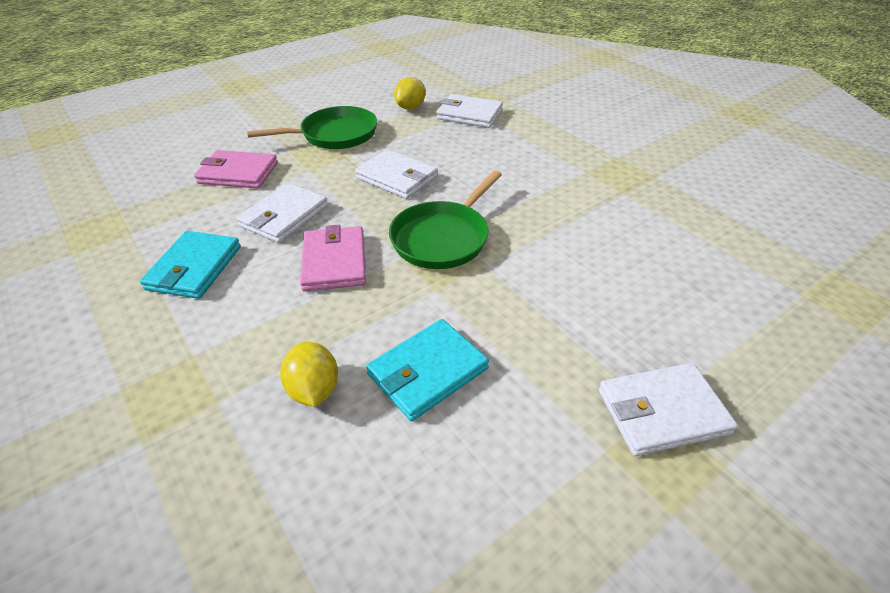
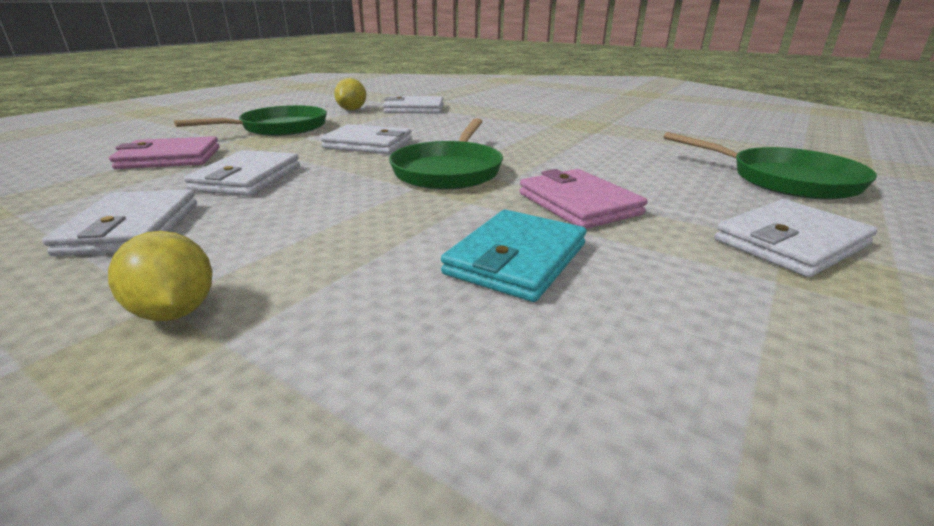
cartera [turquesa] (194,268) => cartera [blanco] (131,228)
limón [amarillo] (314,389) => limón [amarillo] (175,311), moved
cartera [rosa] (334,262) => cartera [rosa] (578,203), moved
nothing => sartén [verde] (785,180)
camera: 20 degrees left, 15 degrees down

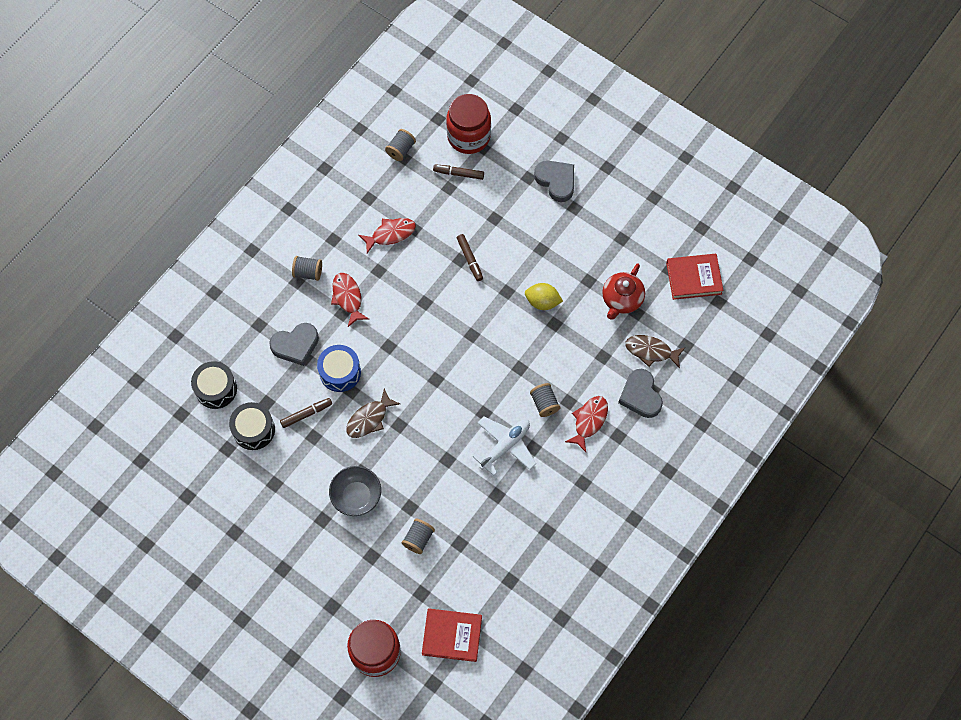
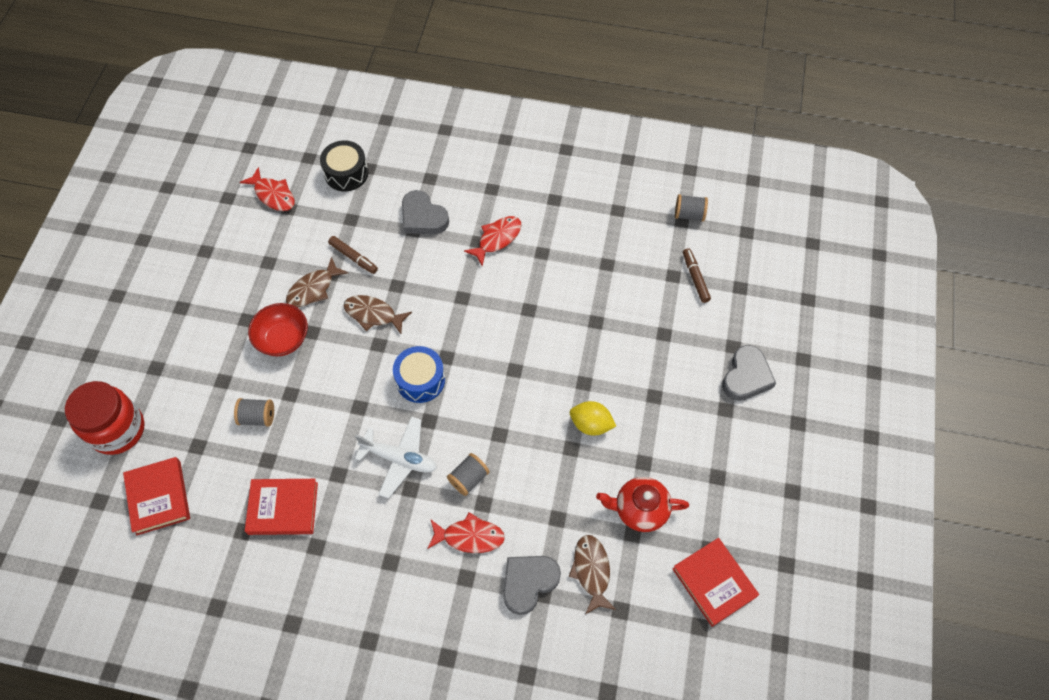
pez [rojo] (390,234) => pez [rojo] (273,195), moved
nothing => libro [rojo] (283,508)
cuenco [gris] (356,496) => cuenco [rojo] (283,339)
nothing => pez [marrón] (313,289)
tambor [azul] (340,372) => tambor [azul] (420,380), moved
limón [amarillo] (542,302) => limón [amarillo] (591,424), 60 degrees counterclockwise
tambor [negro] (254,430) => nothing
carrete [gris] (308,272) => nothing
tarro [rojo] (468,136) => nothing
rotulador [marrón] (469,259) => nothing
camera: 65 degrees right, 5 degrees down

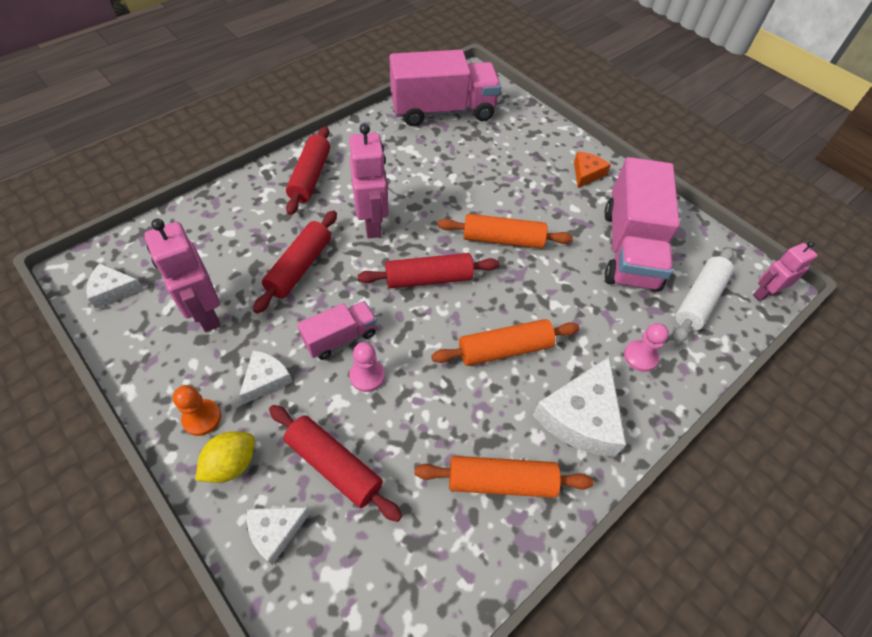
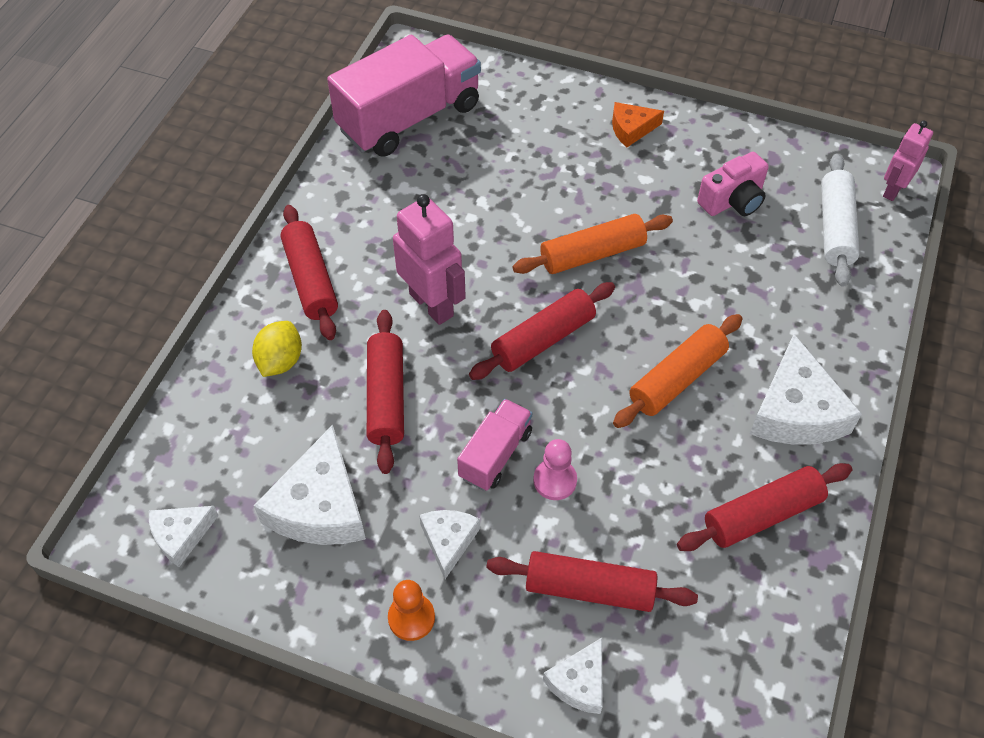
limón [amarillo] (232,464) => limón [amarillo] (280,361), moved
robot [rosa] (206,314) => queso [blanco] (320,506)
queso [naranja] (586,173) => queso [naranja] (631,129), 105 degrees counterclockwise
rodillo [naranja] (501,481) => rodillo [rojo] (762,515)
camión [rosa] (630,248) => cámara [rosa] (733,201)
peón [rosa] (640,356) => nothing
camera: 25 degrees left, 0 degrees up

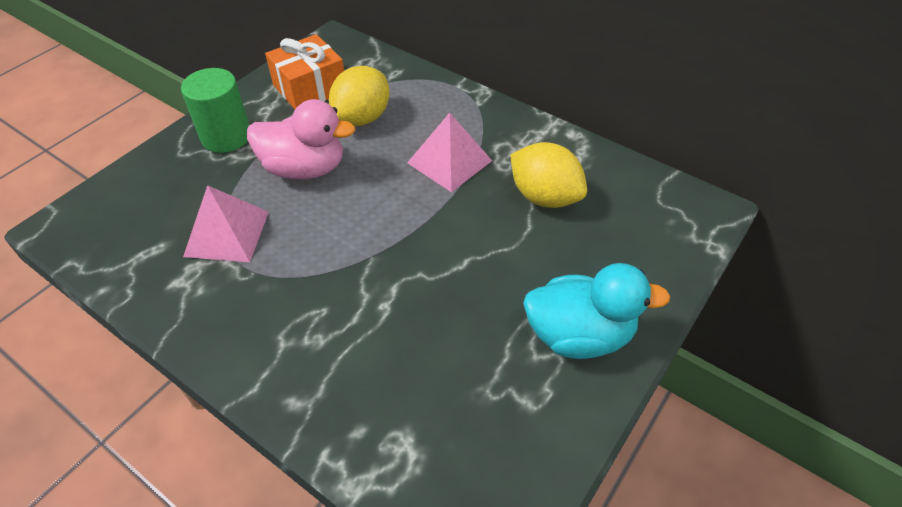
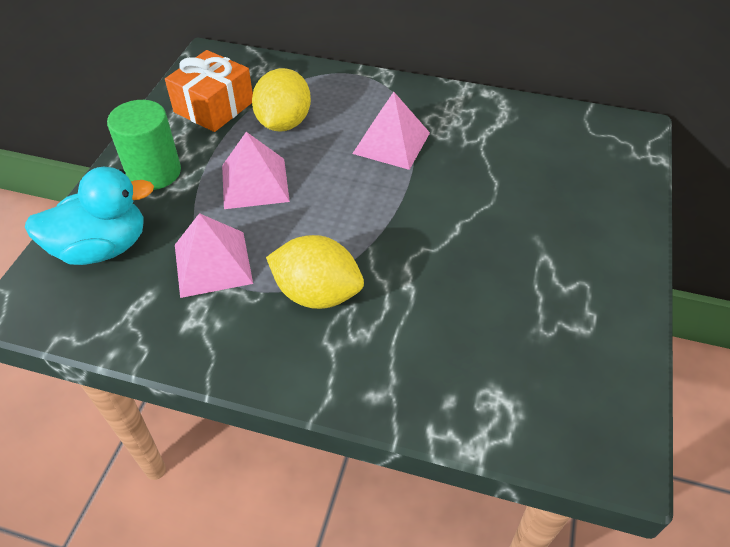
pato [turquesa] (579,335) => pato [turquesa] (102,248), moved
pato [rosa] (304,168) => pirámide [rosa] (255,183)
limón [amarillo] (544,197) => limón [amarillo] (317,293), moved
camera: 20 degrees left, 0 degrees up

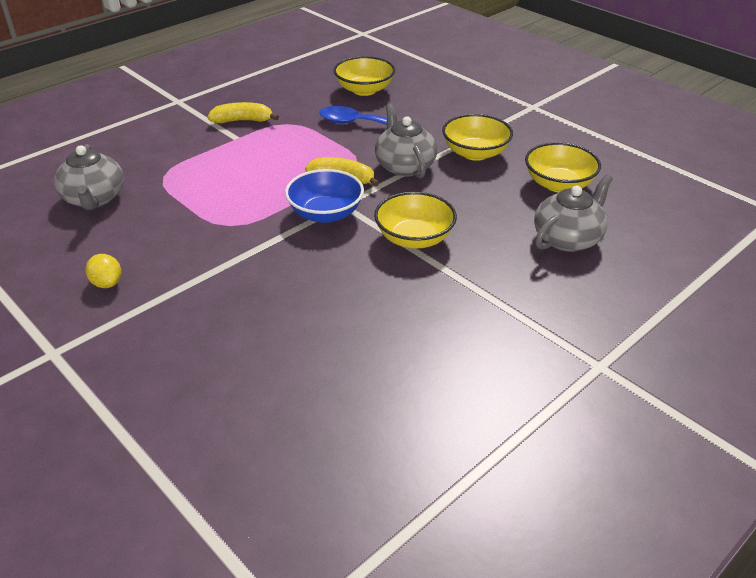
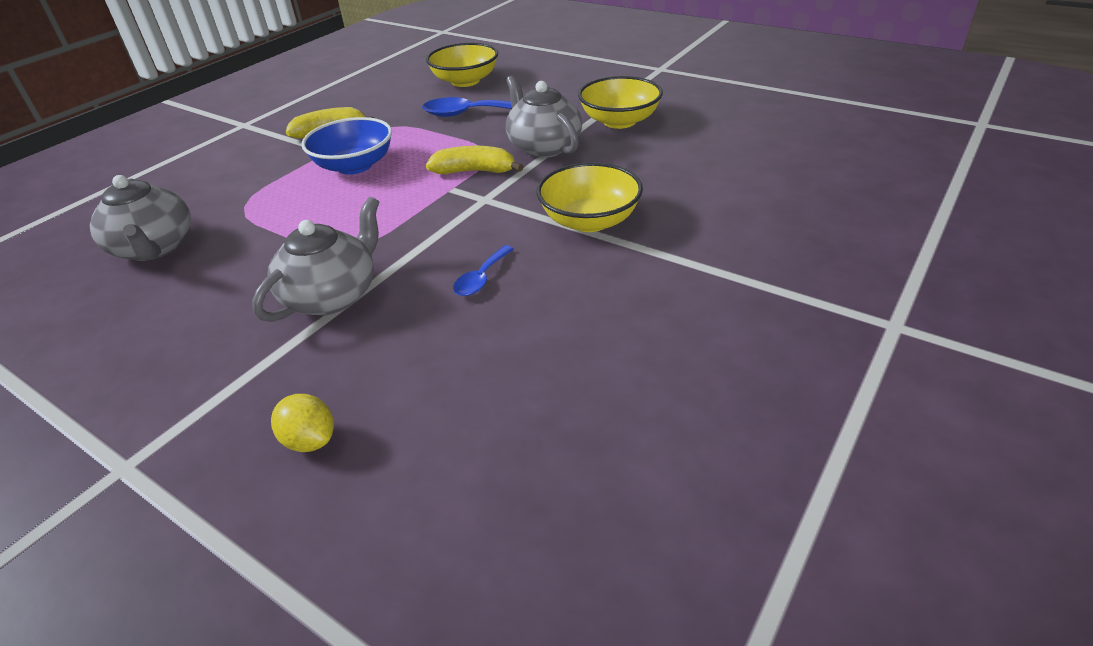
tetera [gris] (568,239) => tetera [gris] (332,296), moved
limón [amarillo] (107,283) => limón [amarillo] (310,440), moved
cuenco [azul] (325,213) => cuenco [azul] (354,166), moved
nothing => cuchara [azul] (481,278)
cuenco [amarillo] (558,184) => nothing
camera: 10 degrees left, 0 degrees up

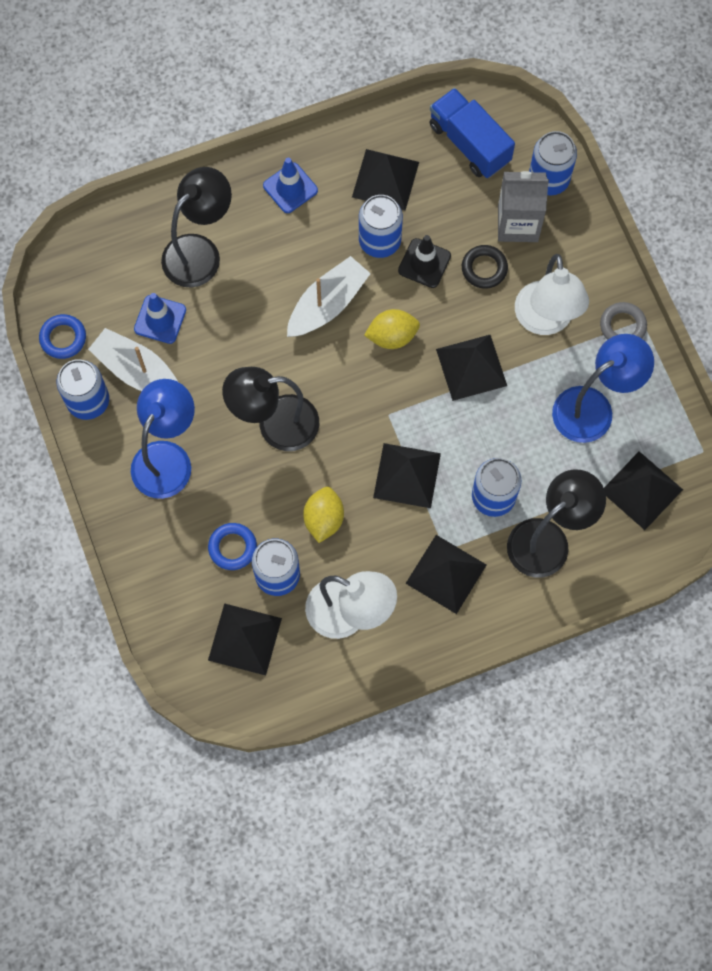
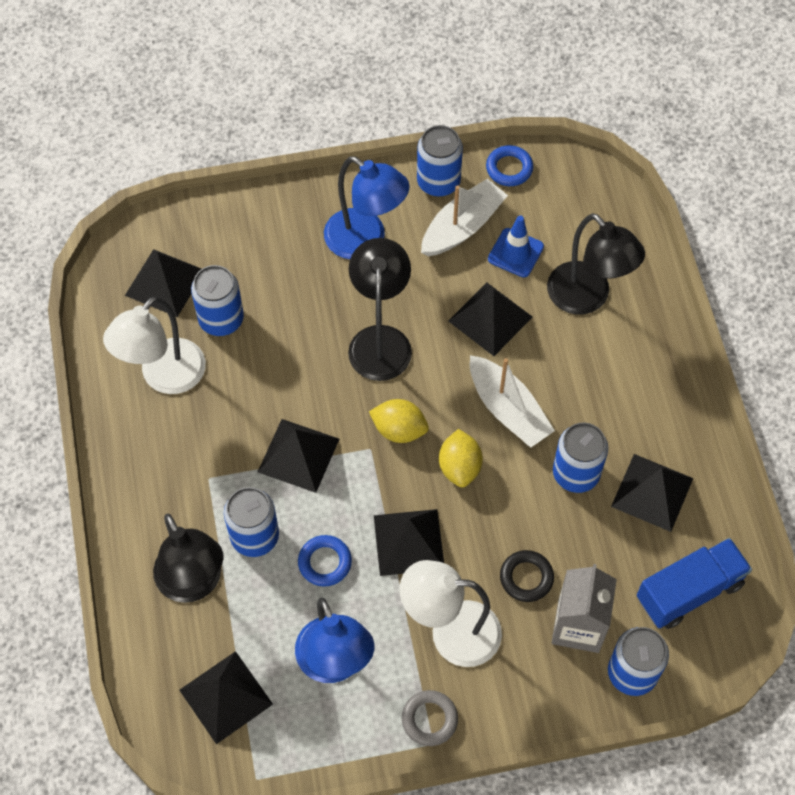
anillo [azul] (232,547) => anillo [azul] (325,562), moved
limón [amarillo] (323,519) => limón [amarillo] (399,430), moved
pirámide [negro] (446,573) => pirámide [negro] (490,318), moved
cono de tráfico [azul] (290,188) => nothing
cono de tráfico [negro] (424,263) => nothing
camera: 100 degrees right, 10 degrees down

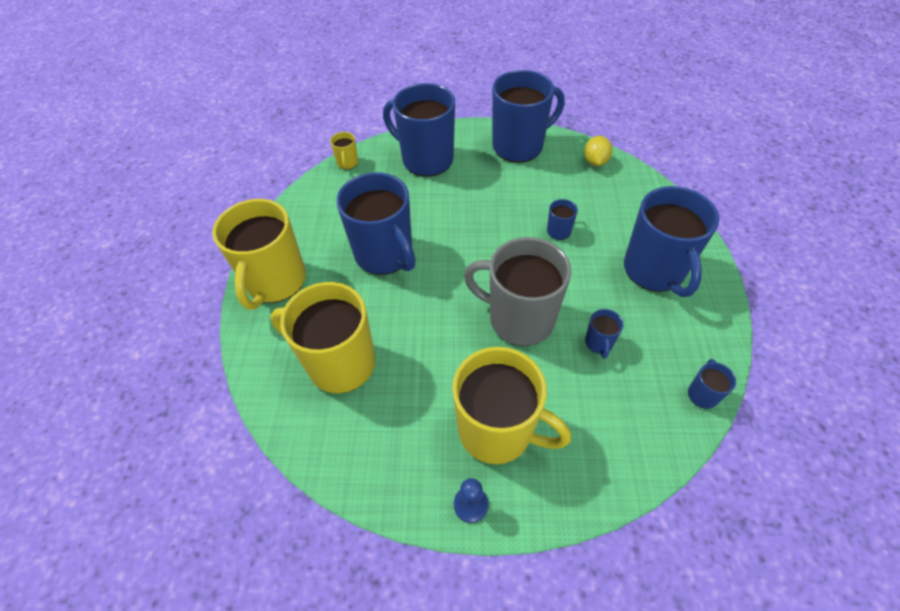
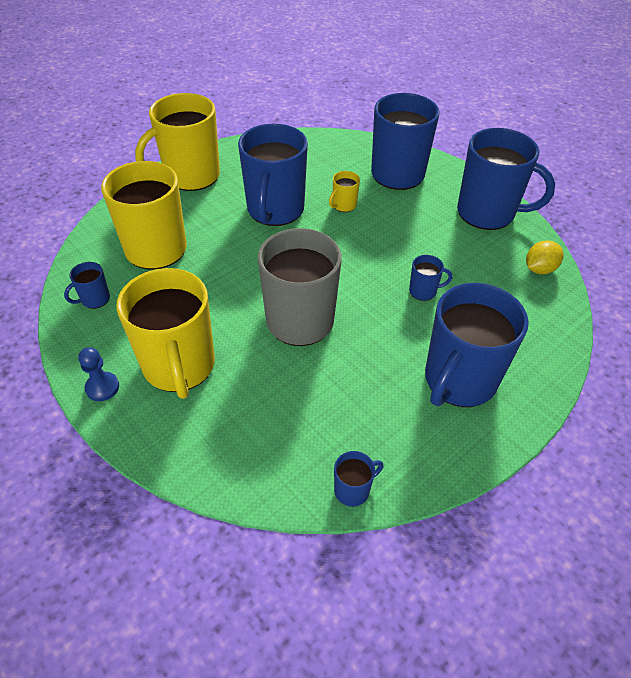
taza [azul] (599,343) => taza [azul] (94,299), moved
taza [amarillo] (347,163) => taza [amarillo] (343,205), moved
camera: 45 degrees right, 5 degrees down

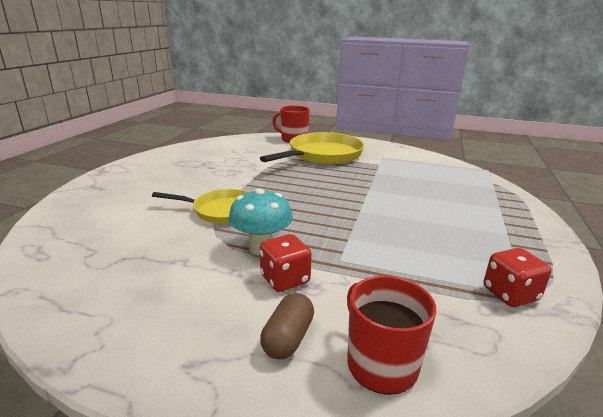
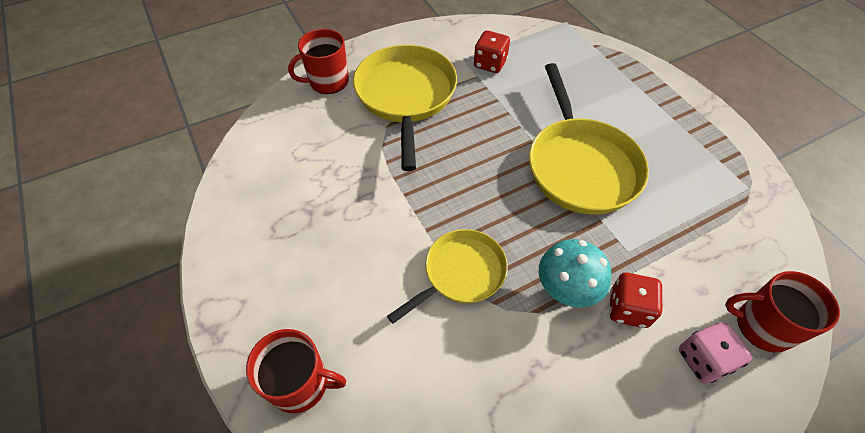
nothing => taza [rojo] (301,384)
dado [rojo] (510,294) => dado [rojo] (490,64), moved
nothing => sartén [amarillo] (580,165)
cápsula [marrón] (288,338) => dado [rosa] (703,359)
camera: 45 degrees left, 30 degrees up

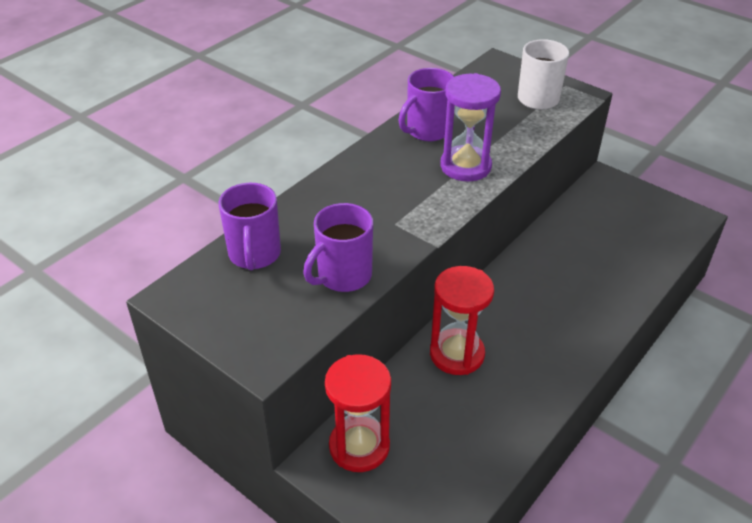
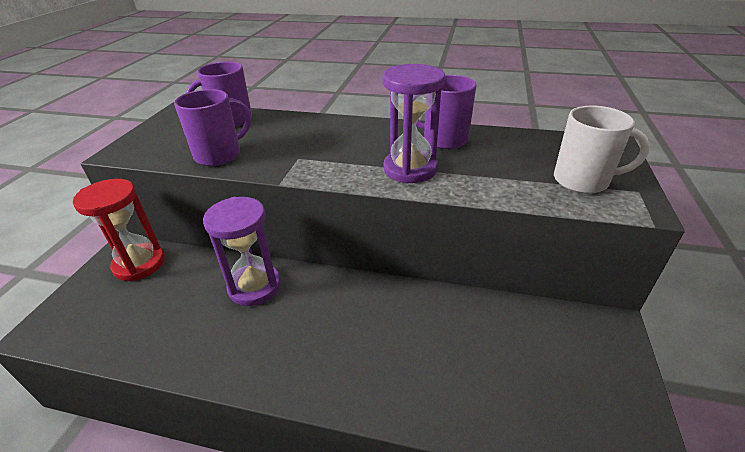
taza [morado] (343,276) => taza [morado] (219,155), 120 degrees clockwise
reloj de arena [rojo] (457,354) => reloj de arena [morado] (254,286)
camera: 65 degrees right, 5 degrees down

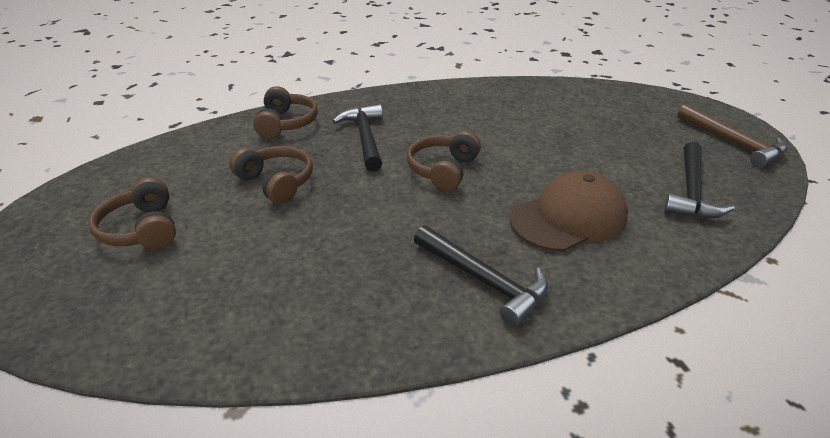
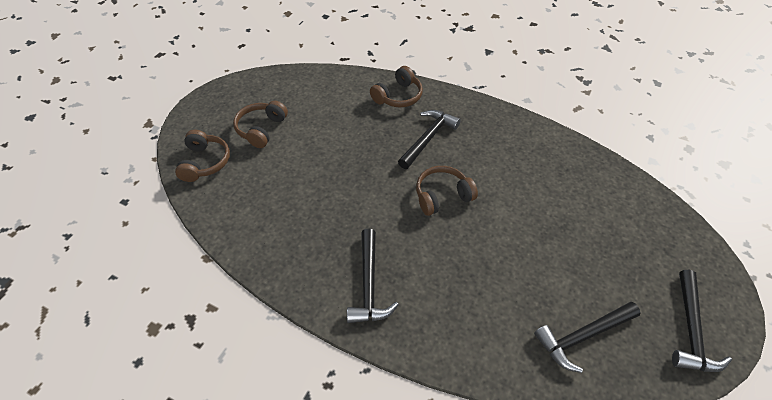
auriculares [marrón] (276,182) => auriculares [marrón] (204,162), moved
martillo [marrón] (732,142) => martillo [negro] (691,329)
gorra [marrón] (568,218) => nothing
camera: 45 degrees right, 15 degrees up

